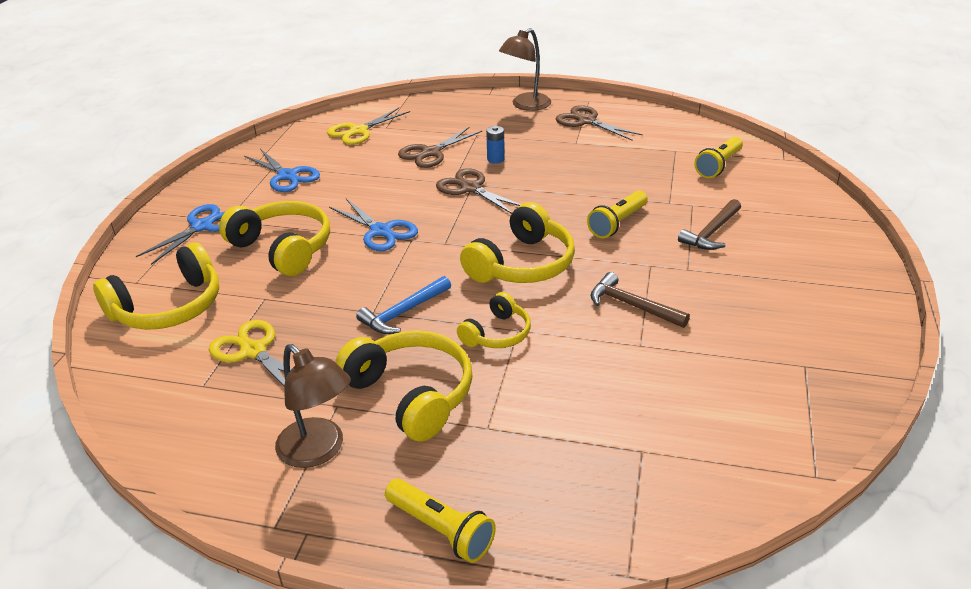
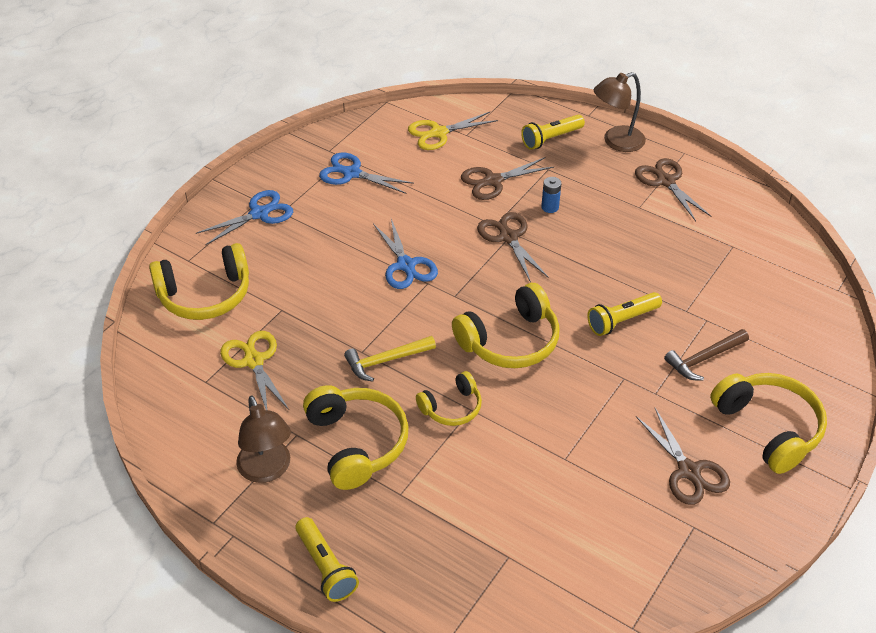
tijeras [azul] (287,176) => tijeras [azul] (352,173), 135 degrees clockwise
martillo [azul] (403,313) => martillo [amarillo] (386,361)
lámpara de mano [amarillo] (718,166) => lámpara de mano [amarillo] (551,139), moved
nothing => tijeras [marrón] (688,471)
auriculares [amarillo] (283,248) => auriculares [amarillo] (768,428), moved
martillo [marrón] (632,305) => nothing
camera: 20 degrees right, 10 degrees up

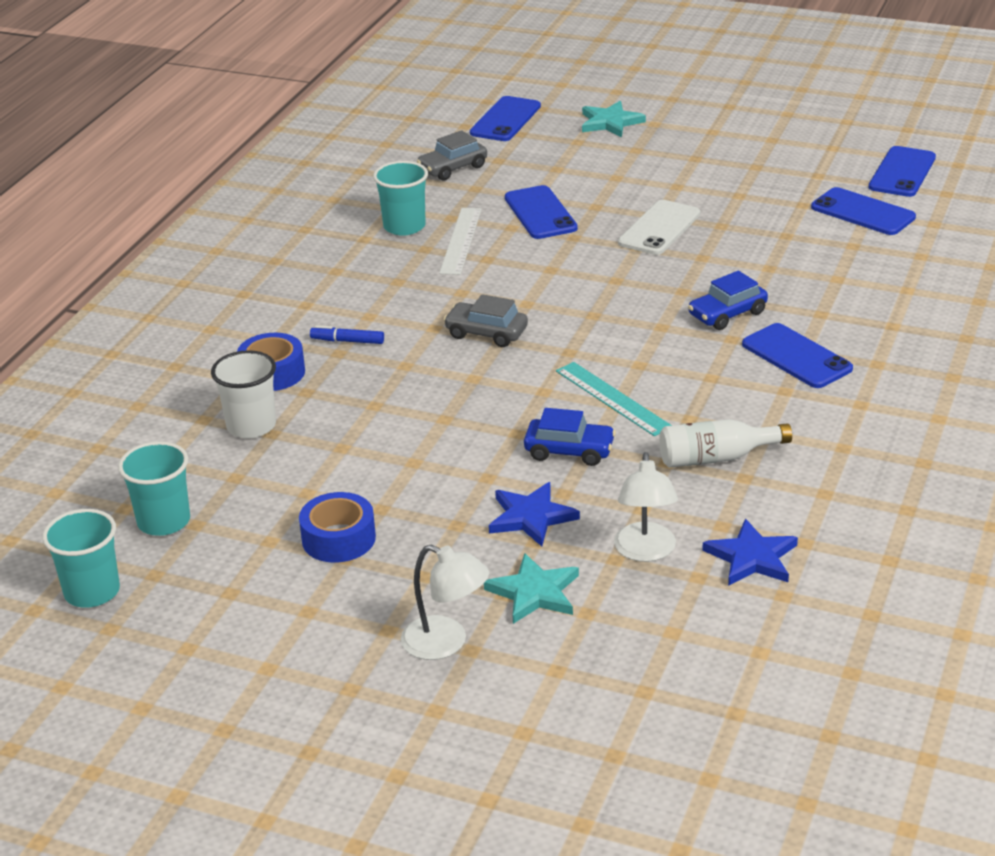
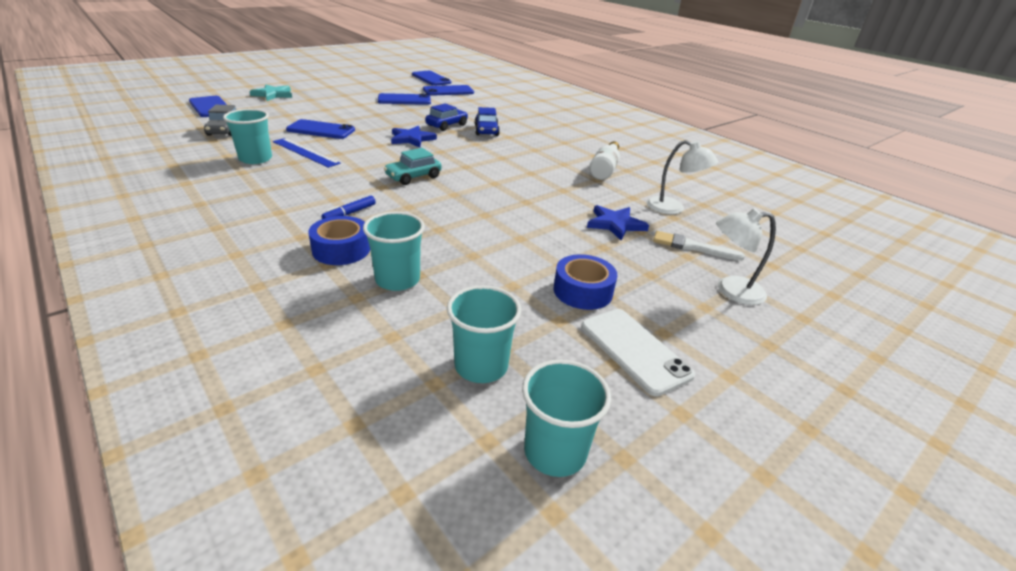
regla [blanco] (460,241) => regla [azul] (305,152)
vaso [blanco] (251,426) => vaso [turquesa] (397,280)
móvil [azul] (796,356) => móvil [azul] (404,100), moved
coche [gris] (486,333) => coche [turquesa] (413,177)
estrella [azul] (752,557) => estrella [azul] (412,139), moved
coche [azul] (569,451) => coche [azul] (447,125), moved
móvil [blanco] (659,228) => móvil [blanco] (634,350), moved
estrella [turquesa] (534,592) => pincel [blanco] (692,247)
lámpara [blanco] (446,643) => lámpara [blanco] (730,290), 150 degrees counterclockwise
regla [turquesa] (613,398) => nothing
camera: 65 degrees left, 0 degrees up

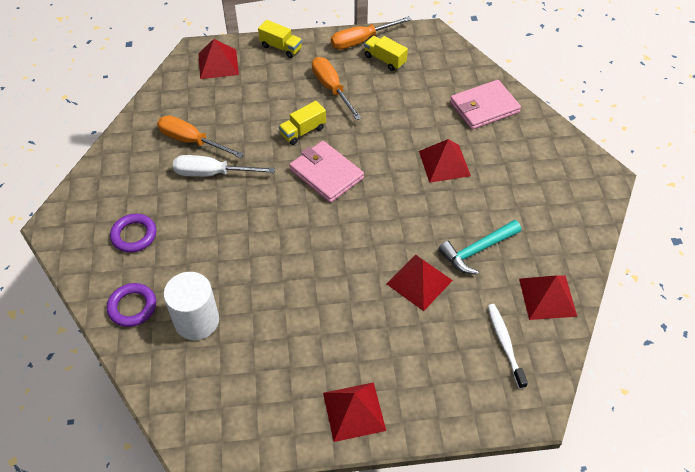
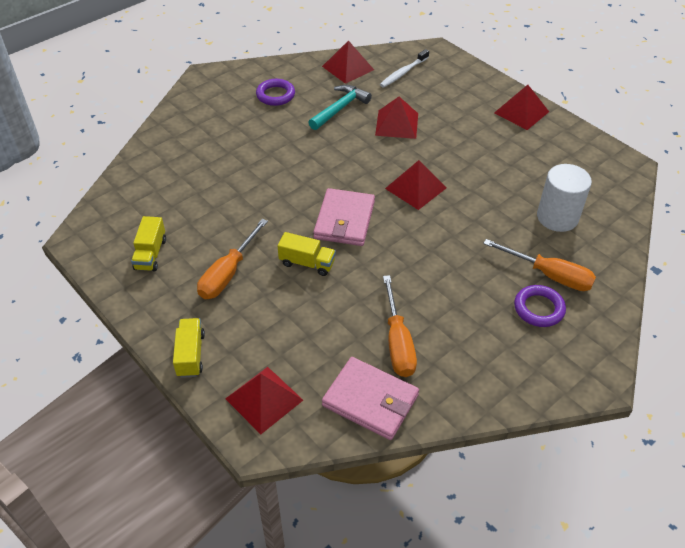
anillo [morado] (132,307) => anillo [morado] (275,95), moved
martillo [turquesa] (477,250) => martillo [turquesa] (340,109), 75 degrees counterclockwise
cartera [rosa] (484,107) => cartera [rosa] (370,400), moved
pirámide [rojo] (444,163) => pirámide [rojo] (415,188), moved
destornillador [naranja] (361,41) => destornillador [naranja] (549,275), moved
destornillador [blanco] (212,173) => nothing
camera: 125 degrees left, 5 degrees down

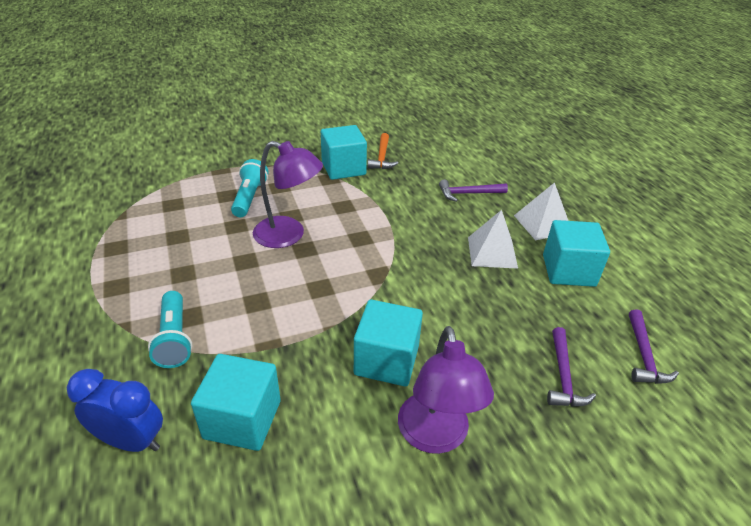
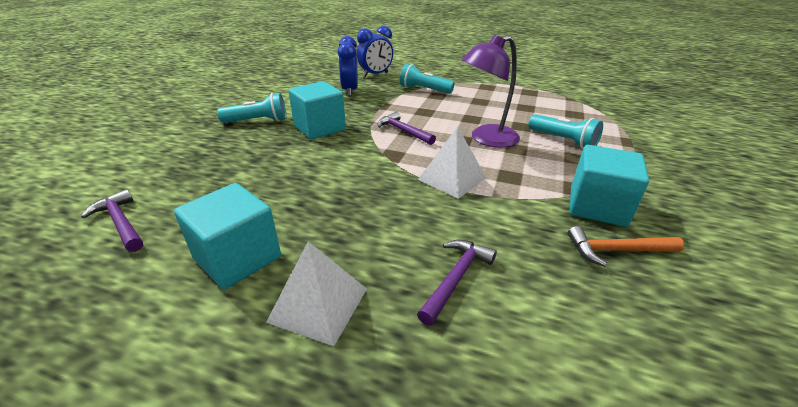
lámpara [morado] (435,437) => lámpara de mano [turquesa] (258,121)
cubo [turquesa] (242,419) => despertador [azul] (350,91)
martillo [morado] (563,376) => martillo [morado] (403,131), moved
pirámide [blanco] (492,252) => pirámide [blanco] (452,178), moved
martillo [naranja] (382,157) => martillo [naranja] (617,250), 45 degrees counterclockwise
camera: 130 degrees right, 5 degrees down

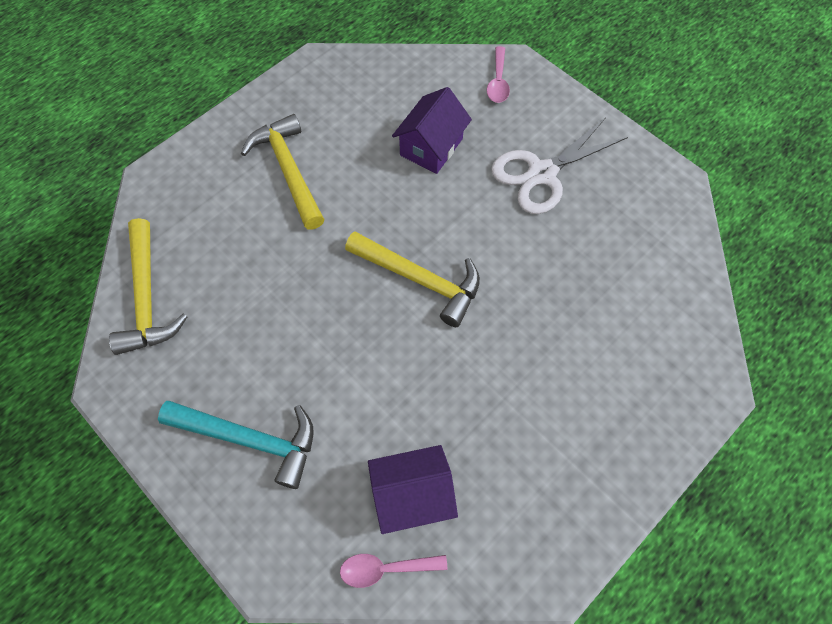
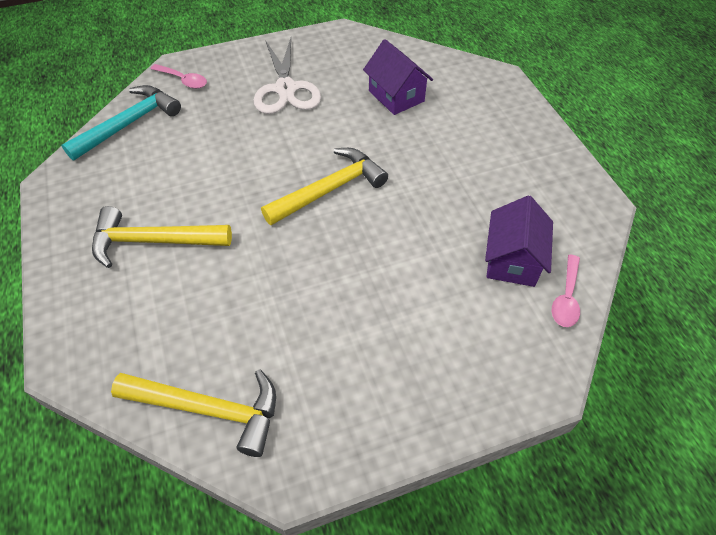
martillo [turquesa] (250,439) => martillo [turquesa] (129,124), moved
casa [morado] (431,147) => casa [morado] (396,96), moved
camera: 65 degrees left, 10 degrees down

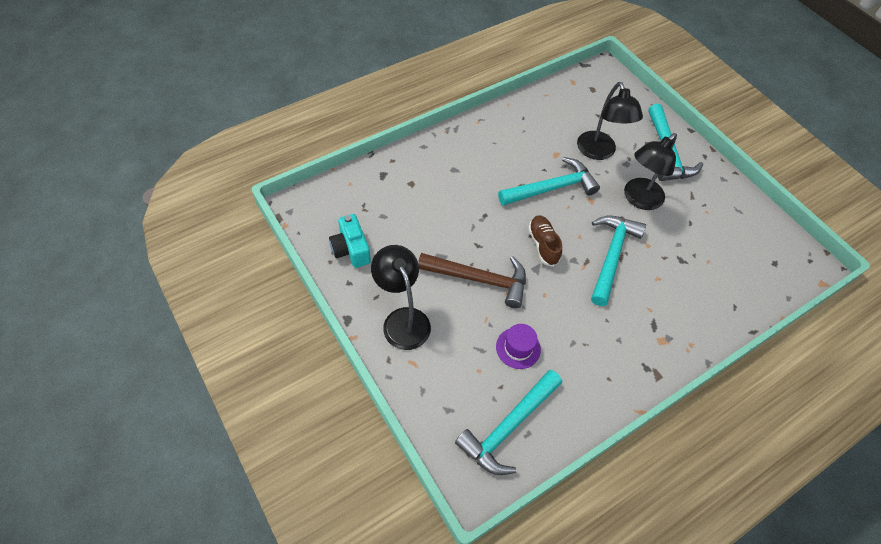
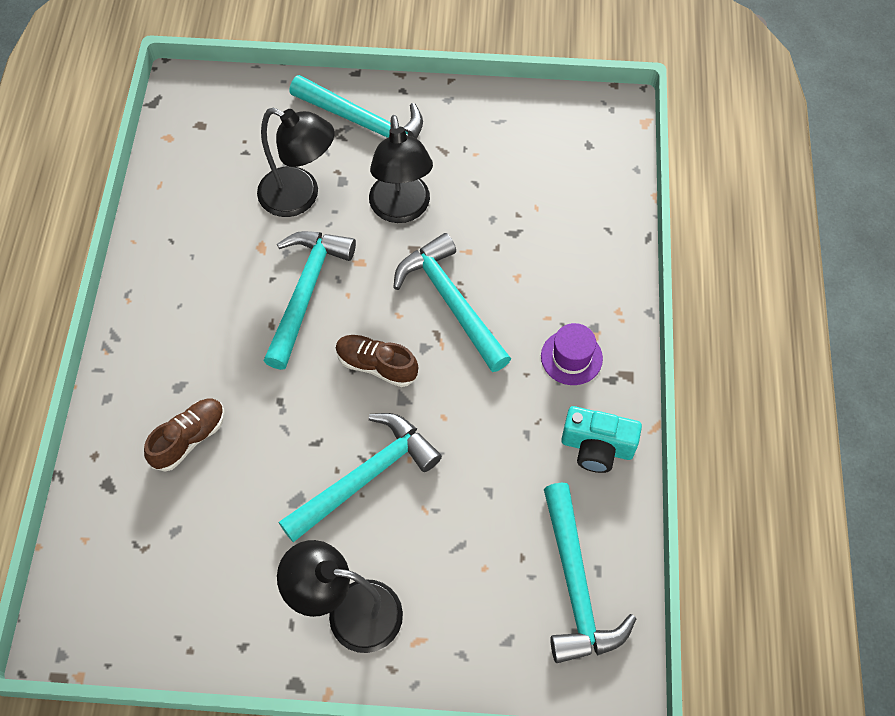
nothing => zapato [marrón] (189,438)
martillo [marrón] (479,279) => martillo [turquesa] (365,477)
sombrero [morado] (518,348) => sombrero [morado] (571,357), moved
cámara [turquesa] (351,249) => cámara [turquesa] (597,447), moved
camera: 50 degrees left, 5 degrees up

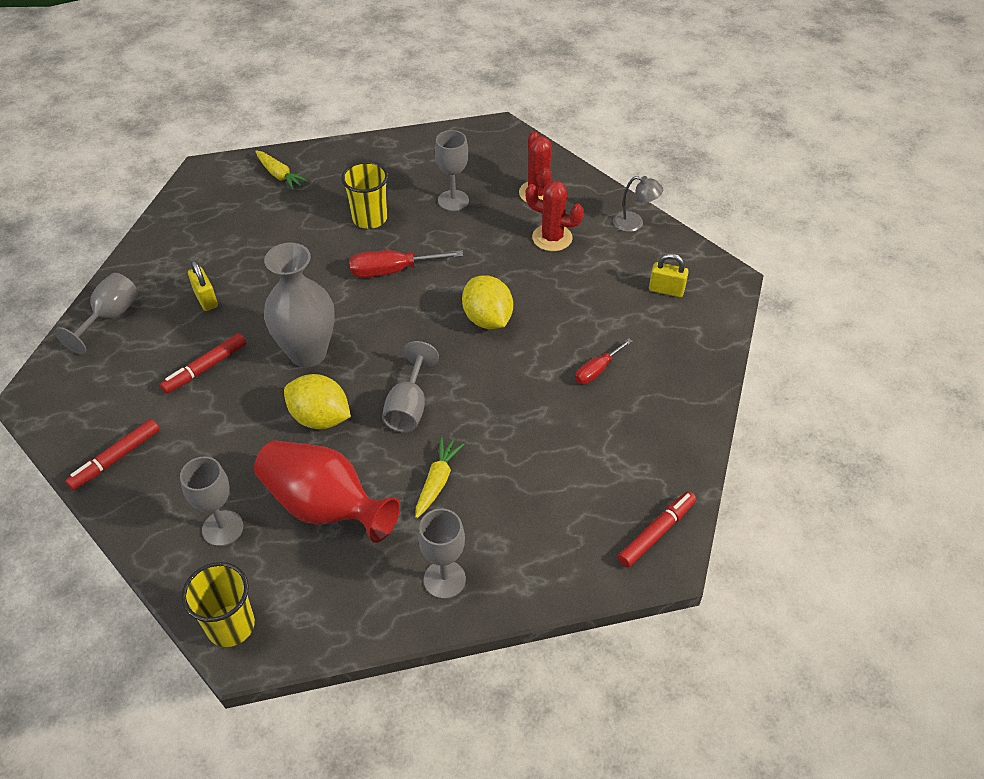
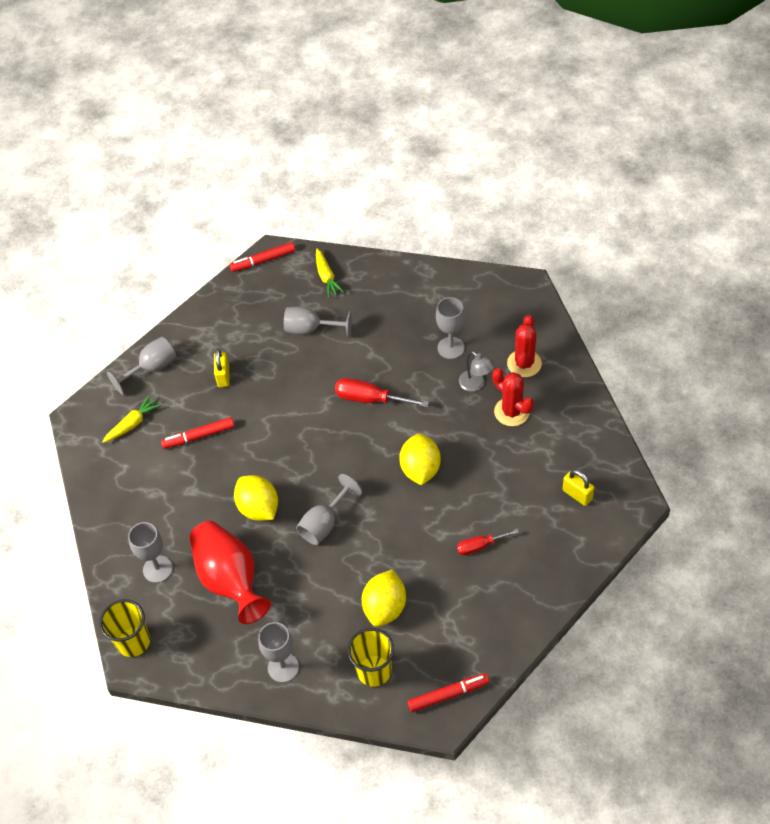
zanahoria [amarillo] (437,481) => zanahoria [amarillo] (133,423), moved
rotulador [rojo] (115,458) => rotulador [rojo] (263,260), moved
nothing => copa [gris] (310,329)
vaso [amarillo] (370,218) => vaso [amarillo] (374,671), moved
nothing => limón [amarillo] (385,607)
lámpara [gris] (634,223) => lámpara [gris] (476,384), moved
florero [gris] (308,353) => nothing
camera: 30 degrees right, 5 degrees up

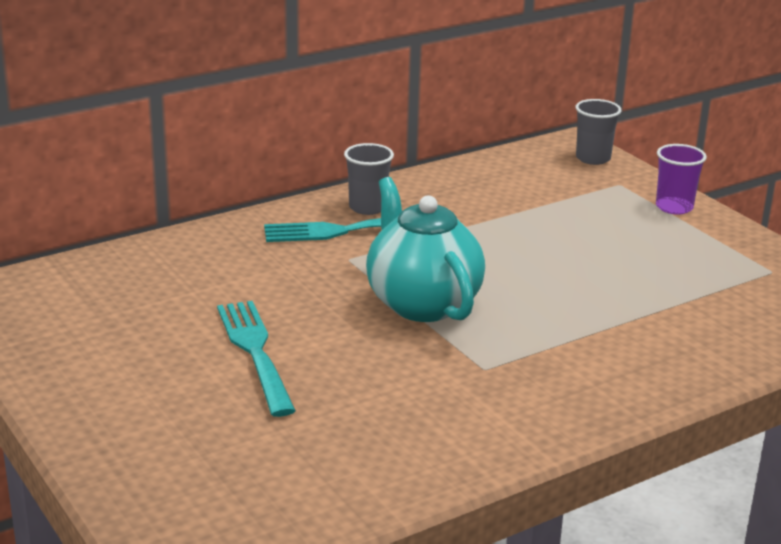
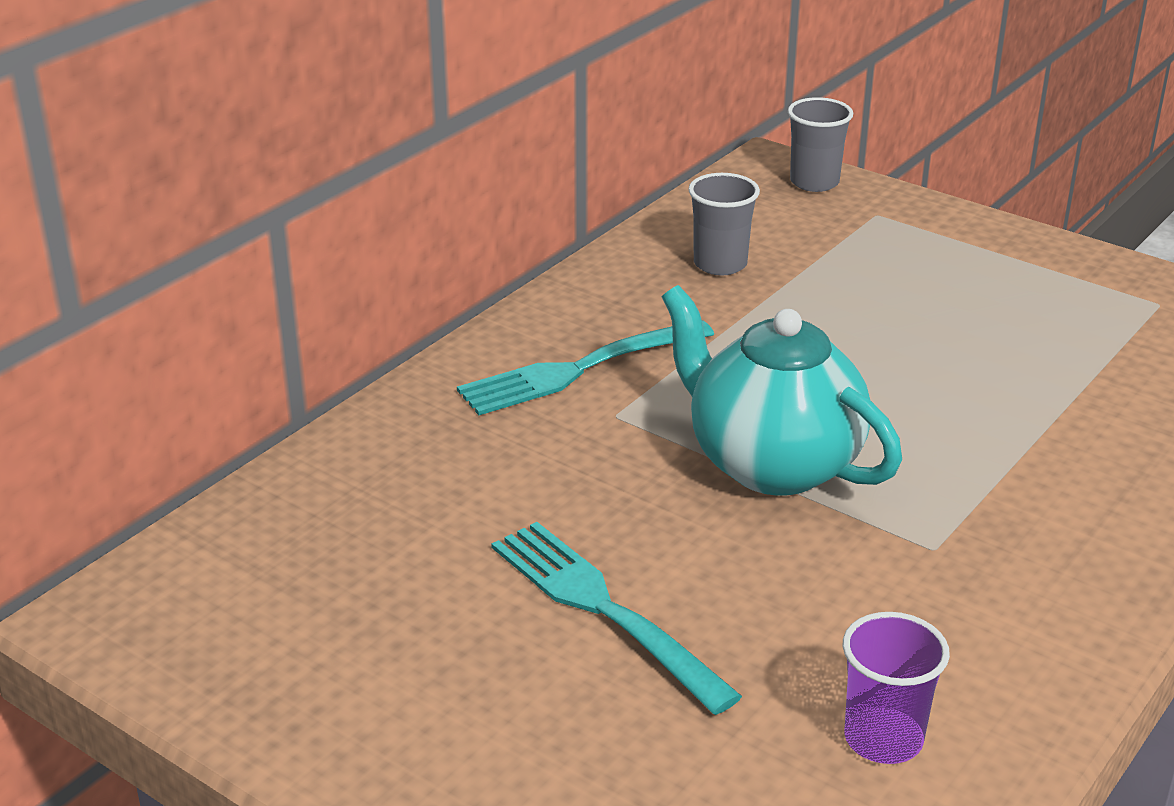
vaso [gris] (368,207) => vaso [gris] (720,264), moved
vaso [morado] (674,207) => vaso [morado] (883,739), moved
camera: 20 degrees left, 5 degrees up

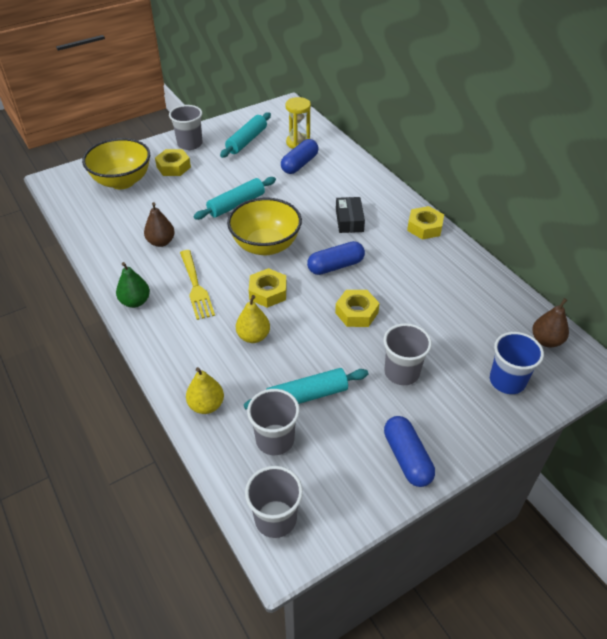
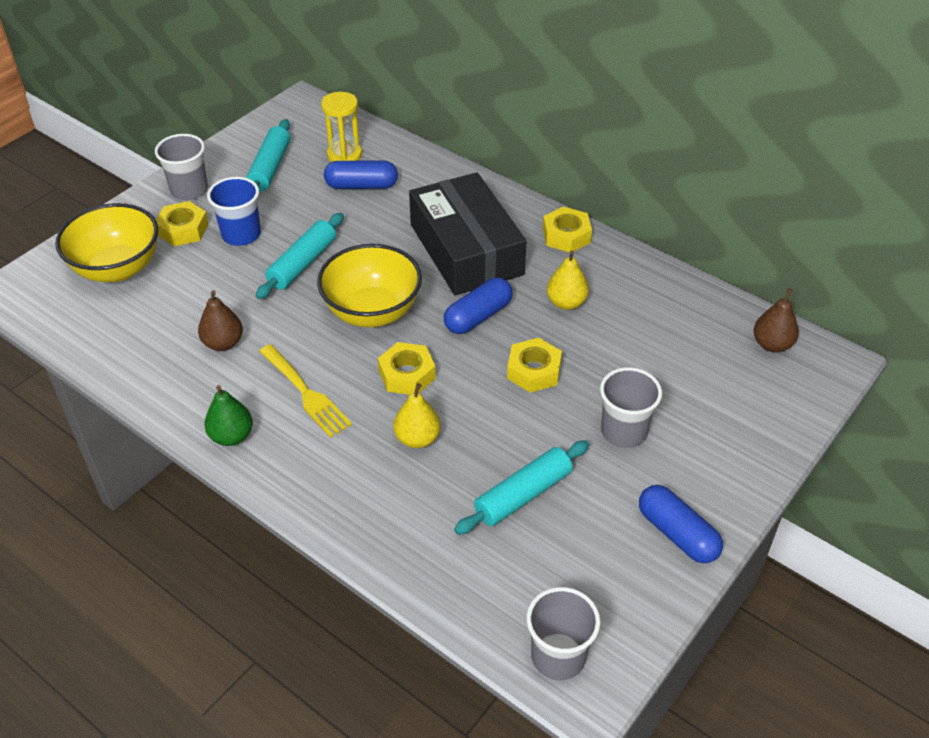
vaso [azul] (507,381) => vaso [azul] (241,234), moved
cápsula [azul] (299,164) => cápsula [azul] (361,185), 75 degrees clockwise
caja [negro] (349,220) => caja [negro] (466,249), x2.21
pera [amarillo] (206,405) => pera [amarillo] (566,303), moved
vaso [gris] (275,439) => nothing
camera: 20 degrees left, 0 degrees up

